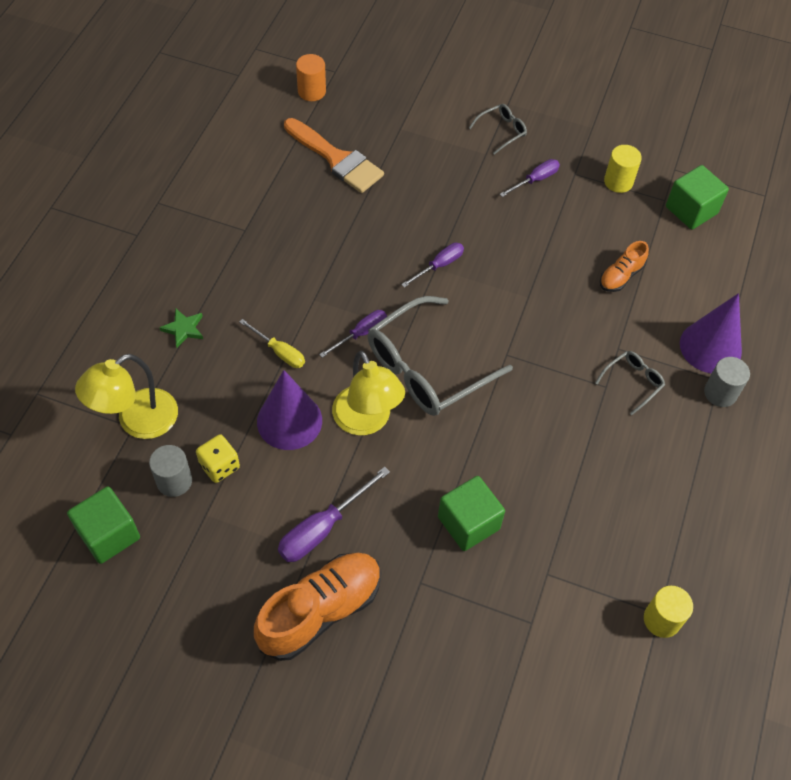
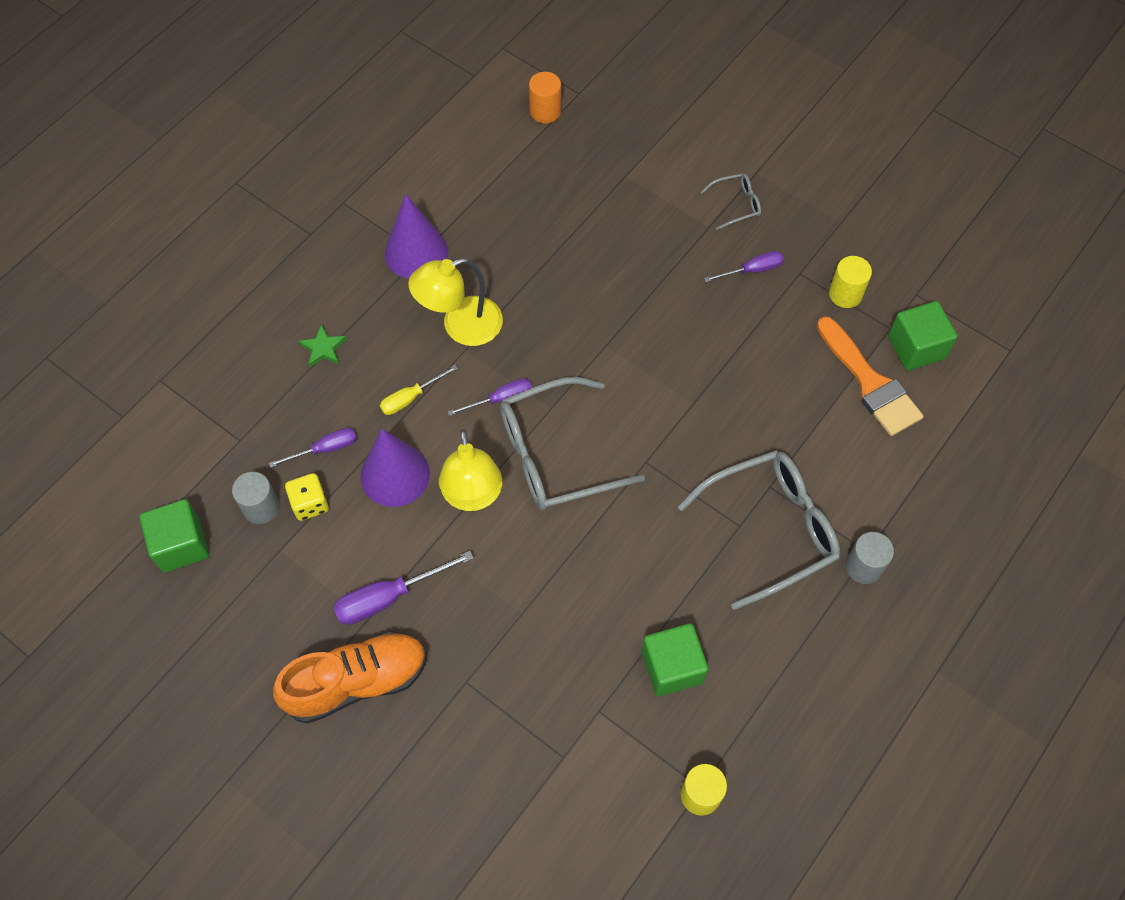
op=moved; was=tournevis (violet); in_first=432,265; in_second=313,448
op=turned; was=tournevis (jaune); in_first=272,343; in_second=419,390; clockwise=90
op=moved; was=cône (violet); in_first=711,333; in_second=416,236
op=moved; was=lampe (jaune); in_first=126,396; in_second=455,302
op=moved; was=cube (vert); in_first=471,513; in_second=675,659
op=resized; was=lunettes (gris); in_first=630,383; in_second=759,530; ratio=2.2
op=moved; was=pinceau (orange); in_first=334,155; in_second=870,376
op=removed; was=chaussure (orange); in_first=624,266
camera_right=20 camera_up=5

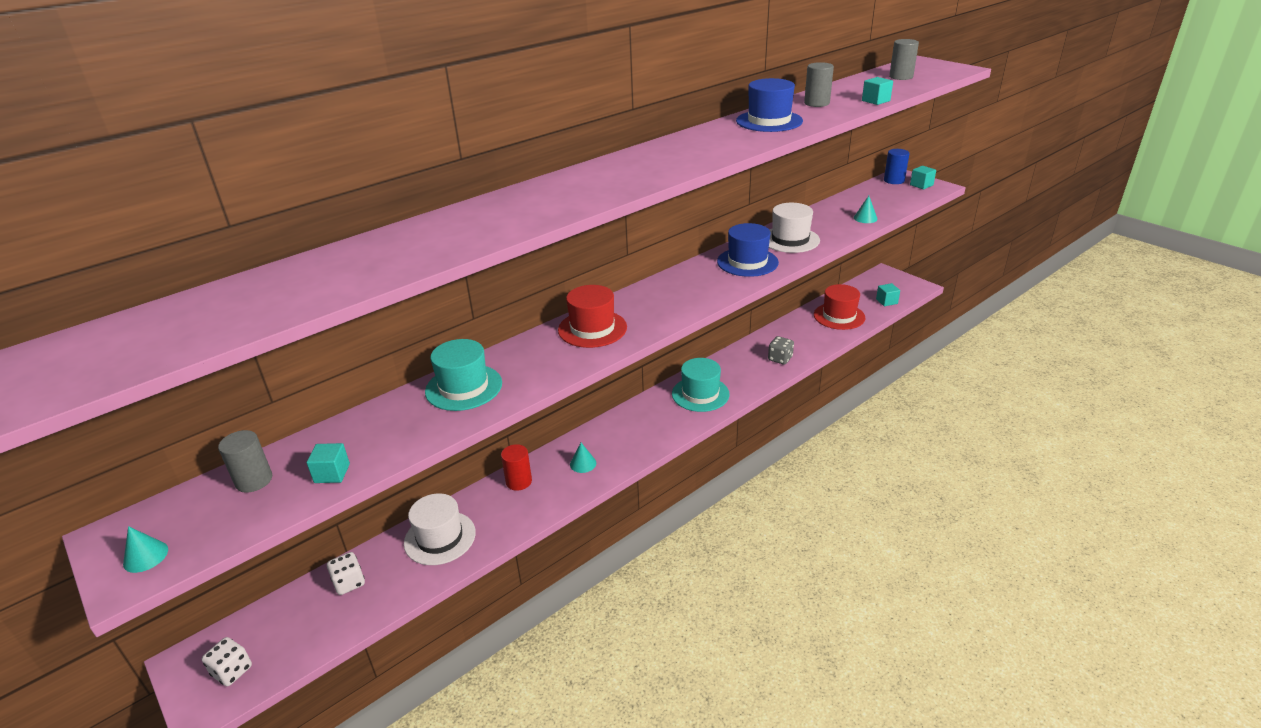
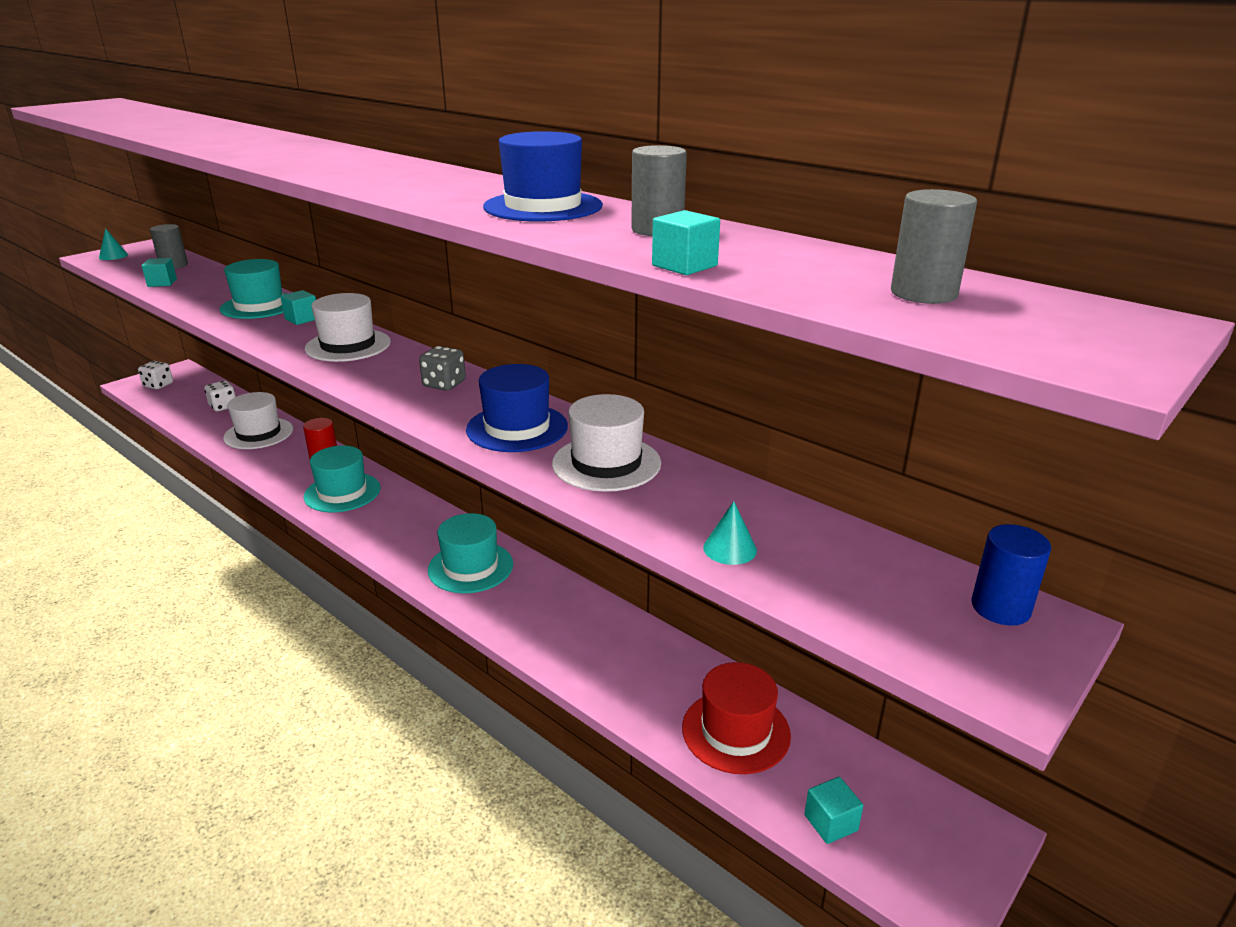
op=moved; was=cube (turquoise); in_first=923,177; in_second=298,307
op=replaced; was=cône (turquoise); now=chapeau (turquoise); in_first=583,458; in_second=342,479
op=recoloured; was=chapeau (rouge); now=chapeau (blanc); in_first=592,316; in_second=348,327
op=moved; was=dé (gris); in_first=781,350; in_second=442,368
camera_right=80 camera_up=-5

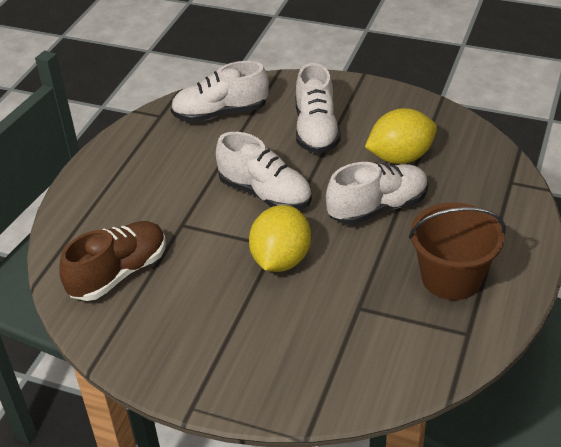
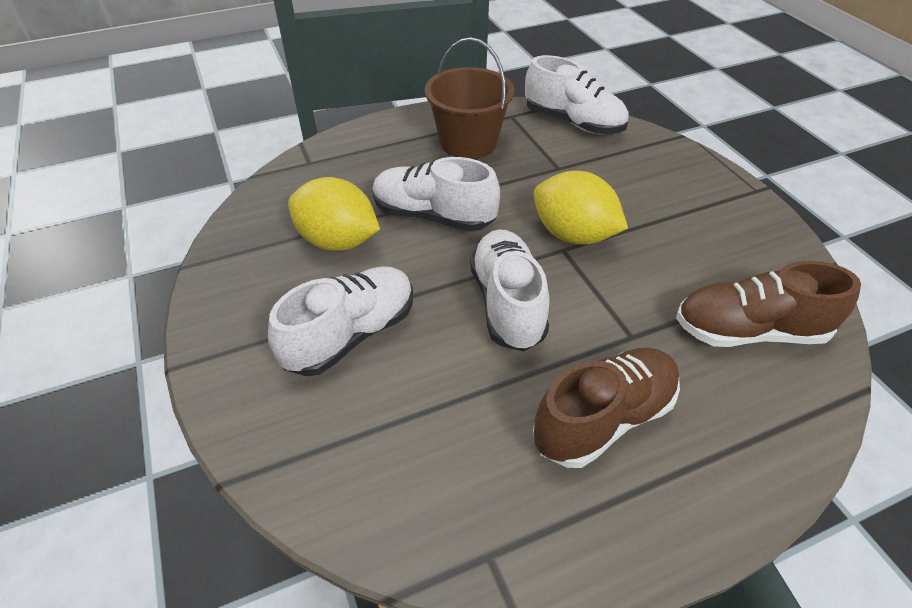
op=moved; was=chaussure (blanc); in_first=220,91; in_second=577,94
op=added; now=chaussure (marron); in_second=606,408
op=turned; was=citron (jaune); in_first=280,238; in_second=581,208; clockwise=60
camera_right=-135 camera_up=5

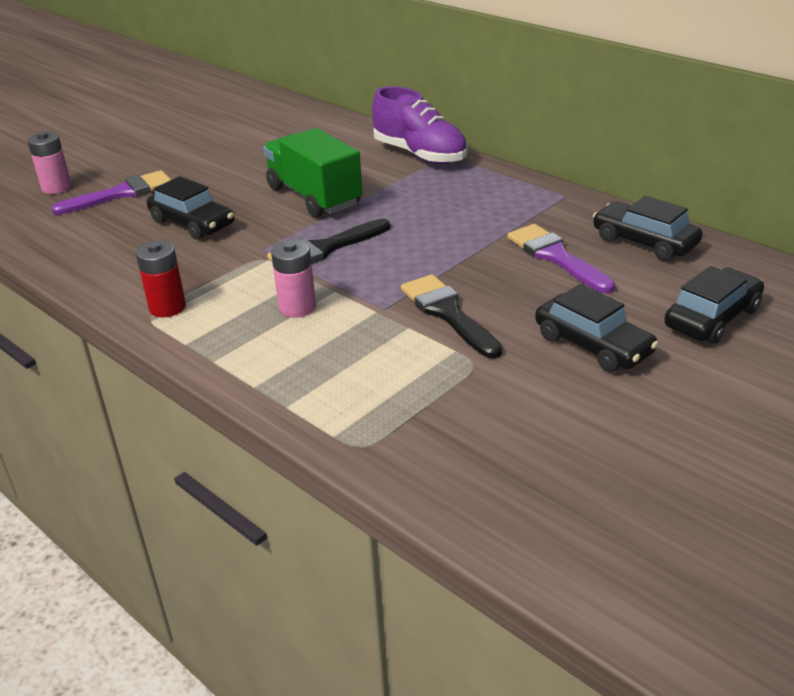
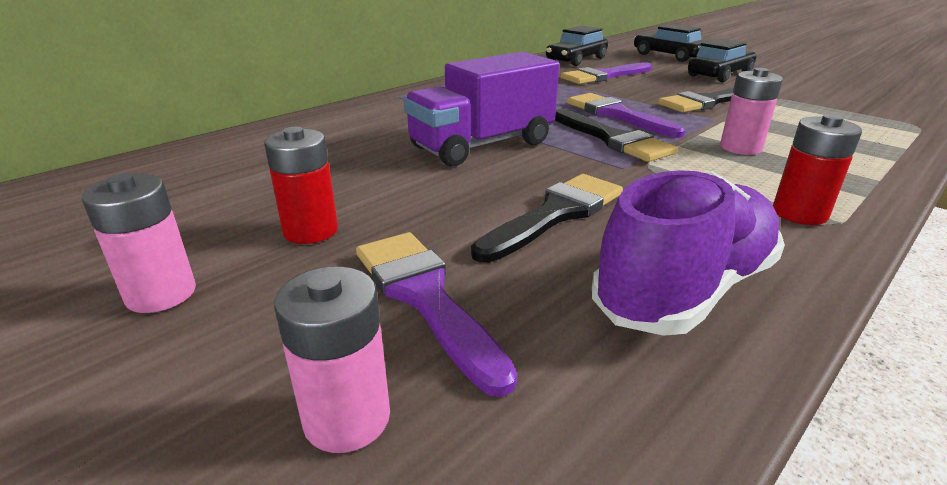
op=added; now=pile (rose); in_second=139,243
op=added; now=pile (rouge); in_second=301,185
op=recoloured; was=camion (vert); now=camion (violet); in_first=313,173; in_second=481,109
op=replaced; was=voiture (noir); now=pinceau (noir); in_first=191,208; in_second=547,218
op=added; now=pinceau (violet); in_second=626,115
op=moved; was=chaussure (violet); in_first=419,125; in_second=688,253
camera_right=-90 camera_up=-5

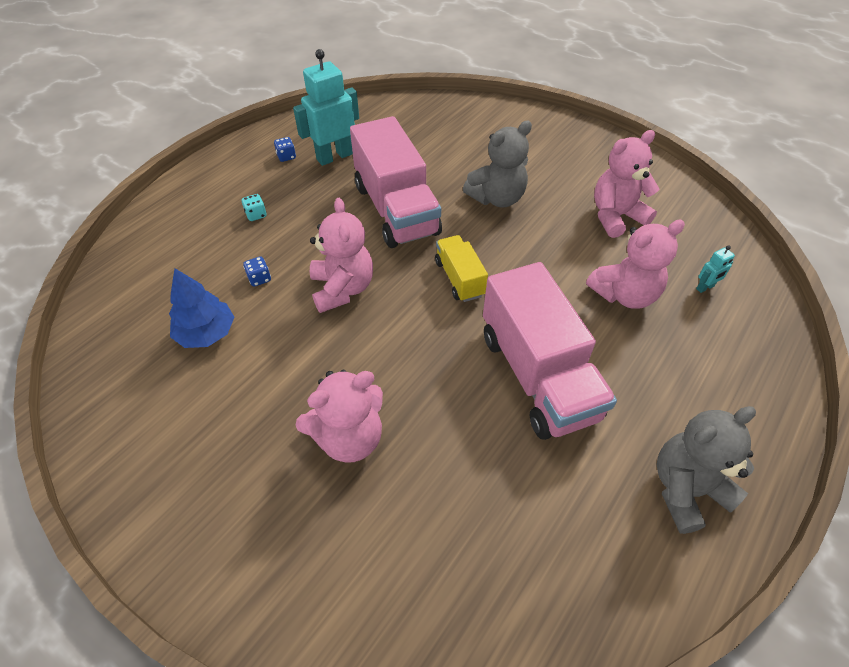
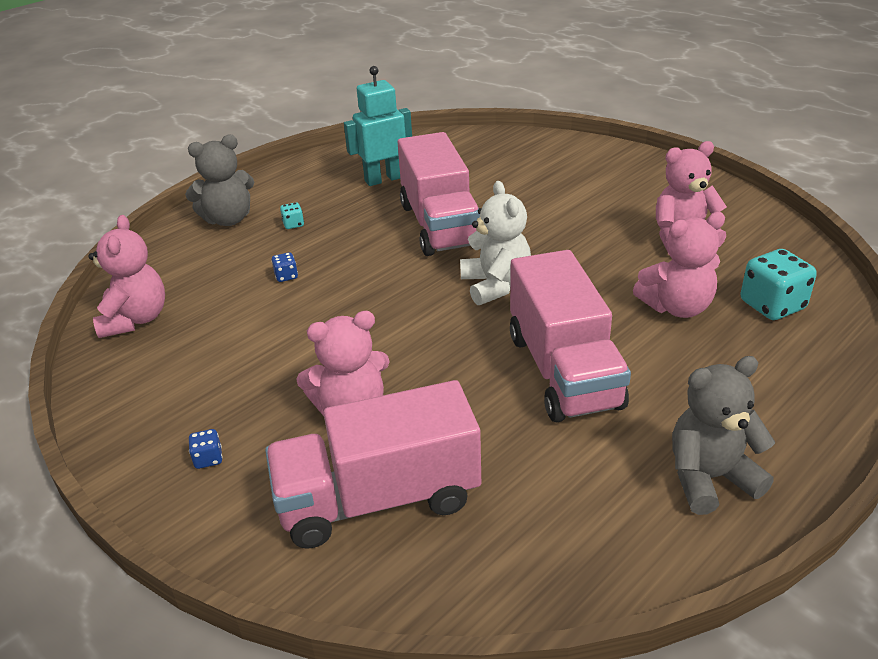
op=moved; was=ours en peluche (rose); in_first=341,255; in_second=126,276
op=moved; was=ours en peluche (gris); in_first=497,164; in_second=219,180
op=moved; was=dé (bleu); in_first=285,149; in_second=206,449
op=added; now=camion (rose); in_second=373,464
op=replaced; was=camion (jaune); now=ours en peluche (blanc); in_first=461,268; in_second=495,243
op=replaced; was=robot (turquoise); now=dé (turquoise); in_first=715,269; in_second=778,284
op=removed; was=arbre (bleu); in_first=201,308
camera_right=10 camera_up=-15

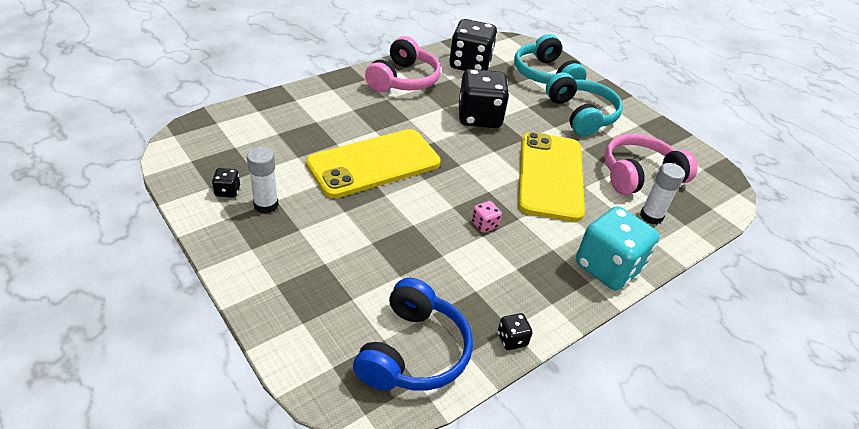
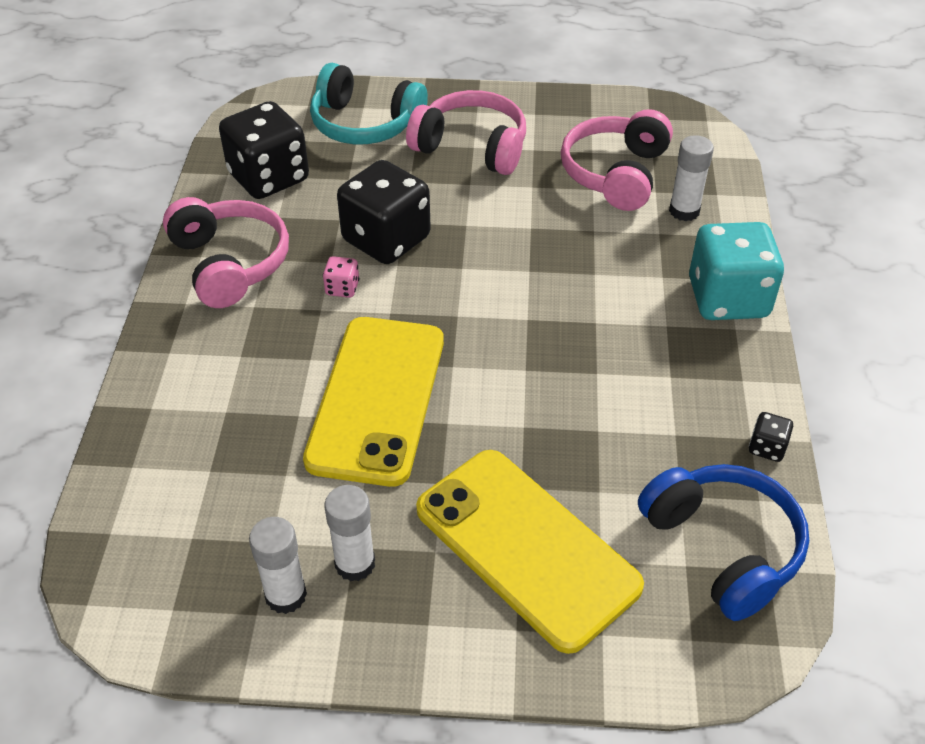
op=replaced; was=dé (noir); now=bâton de colle (blanc); in_first=226,183; in_second=278,565
op=moved; was=dé (rose); in_first=487,217; in_second=341,277
op=recoloured; was=casque audio (turquoise); now=casque audio (rose); in_first=584,104; in_second=466,132
op=moved; was=téléphone (jaune); in_first=551,177; in_second=530,552
camera_right=-45 camera_up=5

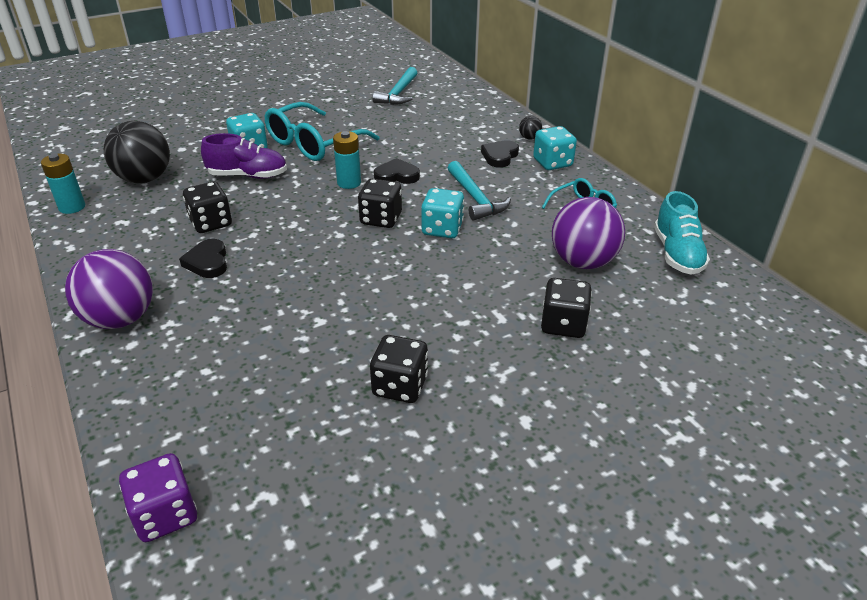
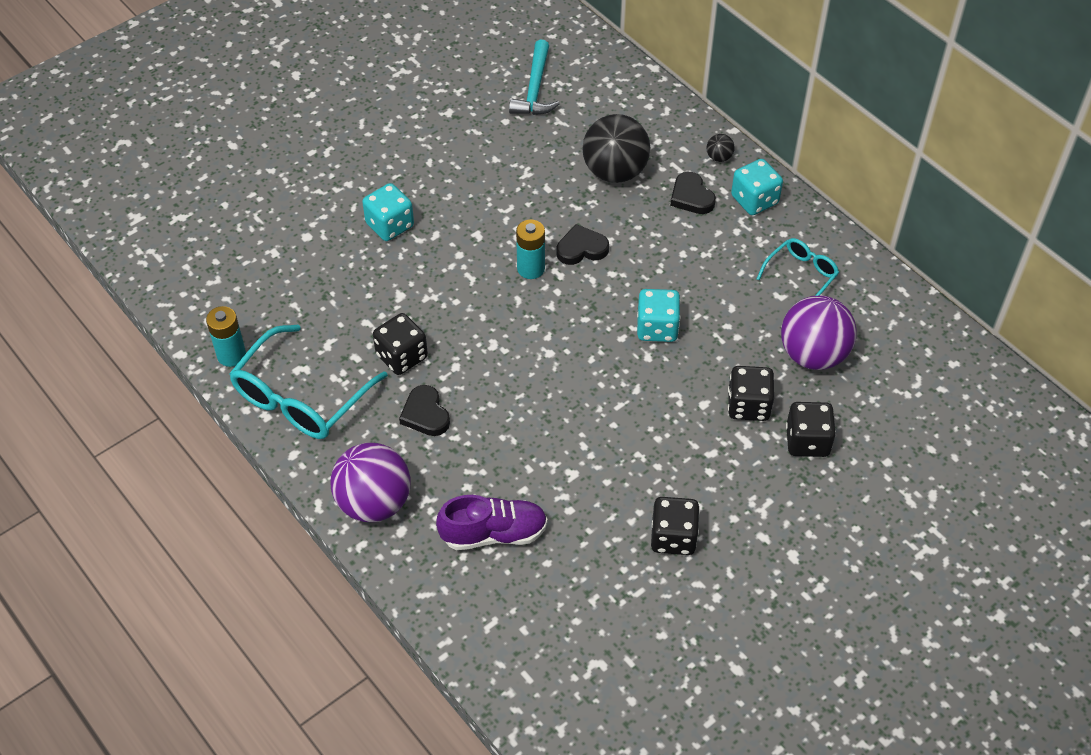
op=moved; was=lunettes (turquoise); in_first=322,131; in_second=308,382
op=moved; was=chaussure (violet); in_first=244,156; in_second=492,522
op=moved; was=balle (noir); in_first=137,152; in_second=616,148
op=turned; was=cœur (noir); in_first=500,154; in_second=693,193; clockwise=-45
op=moved; was=dé (noir); in_first=380,203; in_second=751,393
op=removed; was=dé (violet); in_first=158,497
op=removed; was=marteau (turquoise); in_first=479,191
op=removed; was=chaussure (turquoise); in_first=682,233
camera_right=-10 camera_up=15

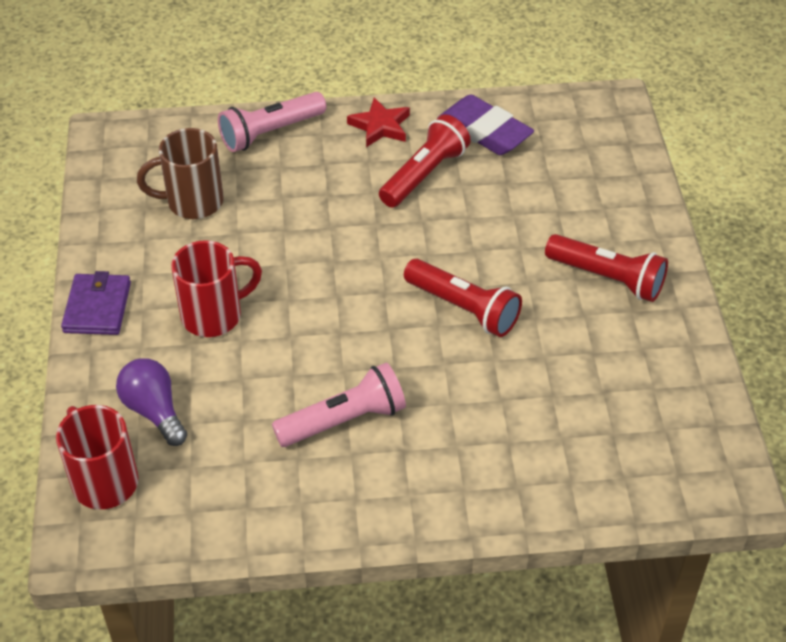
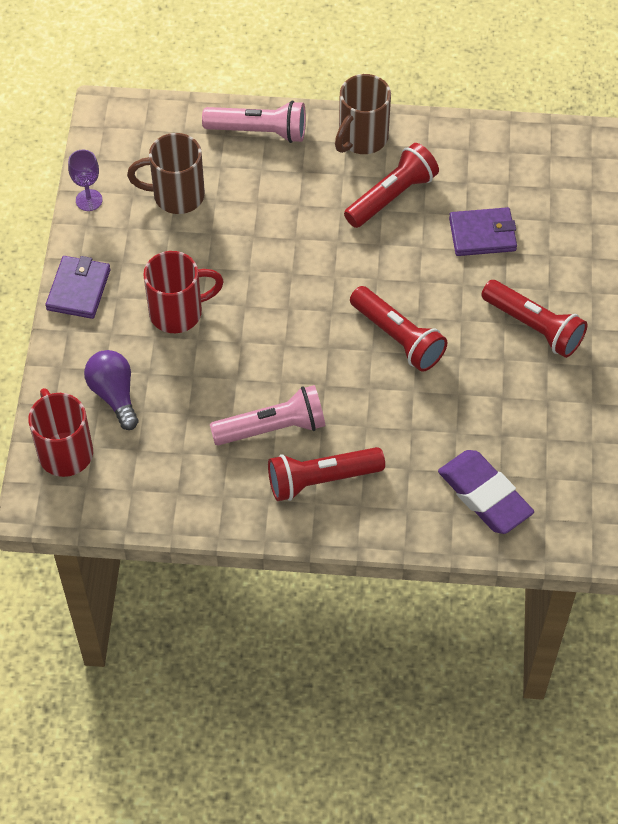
op=added; now=verre à pied (violet); in_second=85,180
op=turned; was=lampe de poche (rose); in_first=272,122; in_second=254,121; clockwise=-150
op=added; now=lampe de poche (rouge); in_second=326,474
op=replaced; was=étoile (rouge); now=tasse (marron); in_first=378,122; in_second=363,114
op=moved; was=gomme (violet); in_first=486,124; in_second=486,492
op=added; now=portefeuille (violet); in_second=483,231
camera_right=10 camera_up=10

